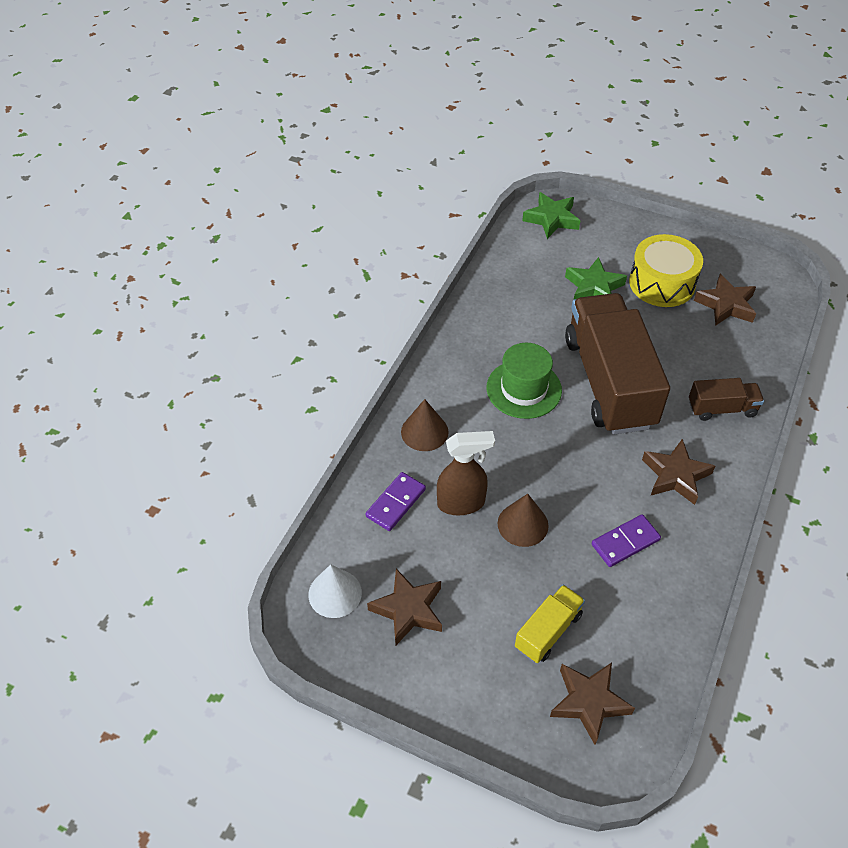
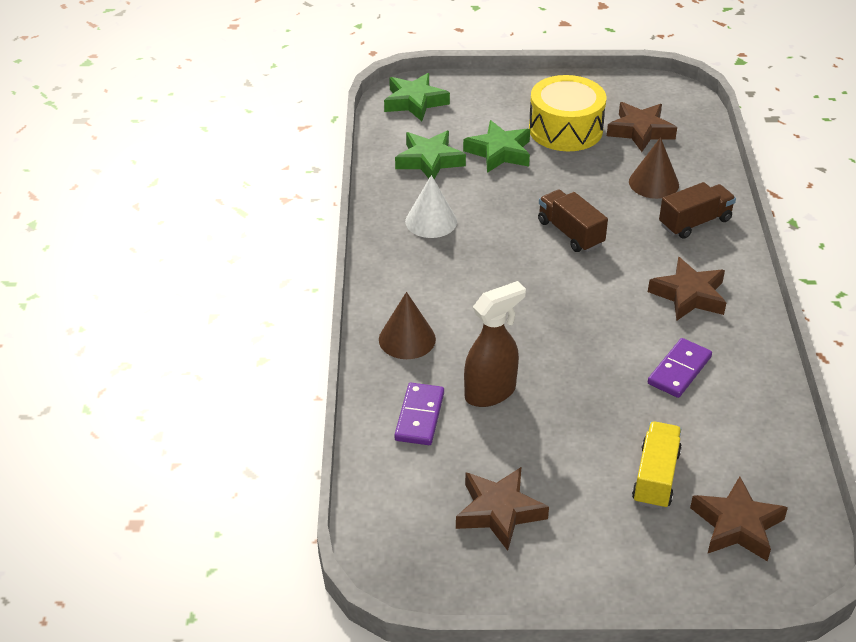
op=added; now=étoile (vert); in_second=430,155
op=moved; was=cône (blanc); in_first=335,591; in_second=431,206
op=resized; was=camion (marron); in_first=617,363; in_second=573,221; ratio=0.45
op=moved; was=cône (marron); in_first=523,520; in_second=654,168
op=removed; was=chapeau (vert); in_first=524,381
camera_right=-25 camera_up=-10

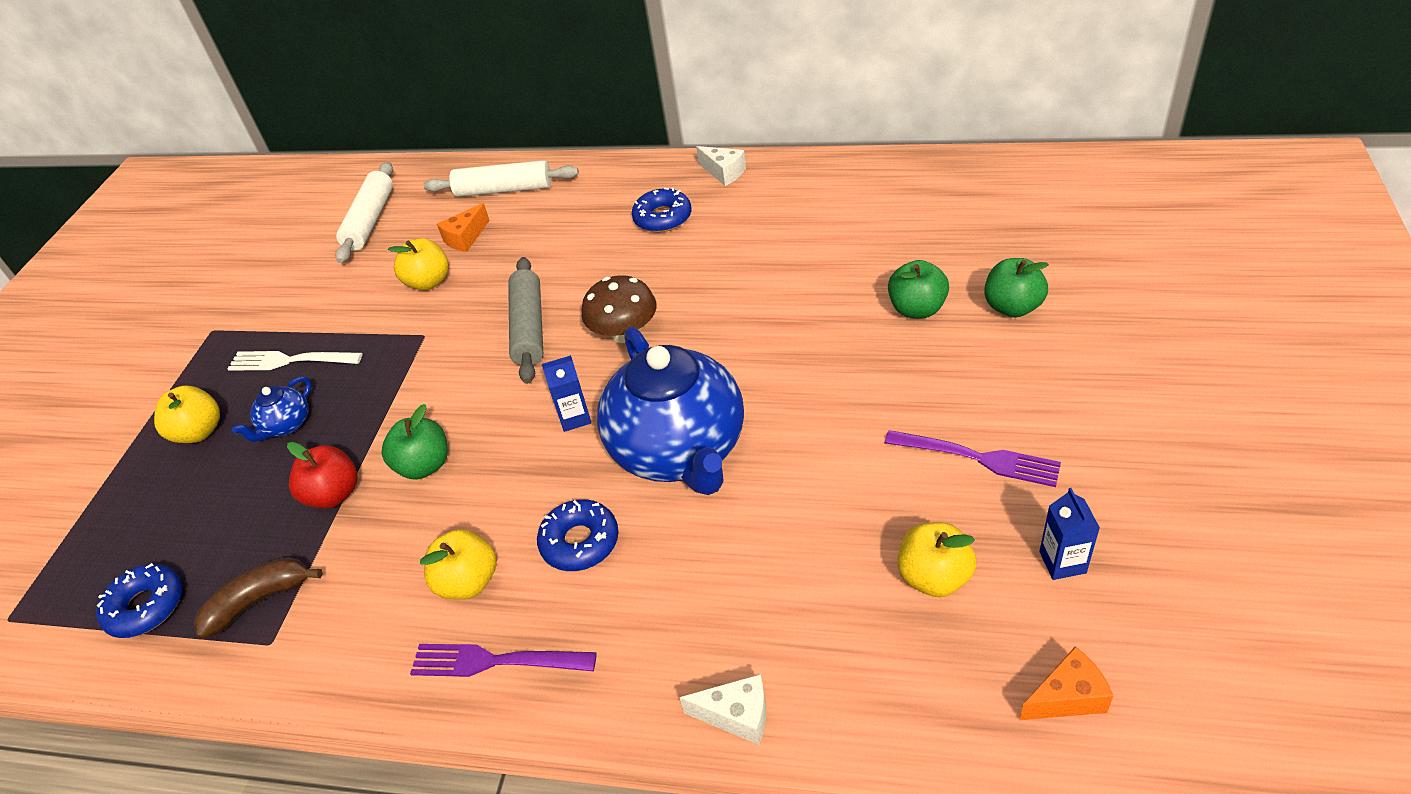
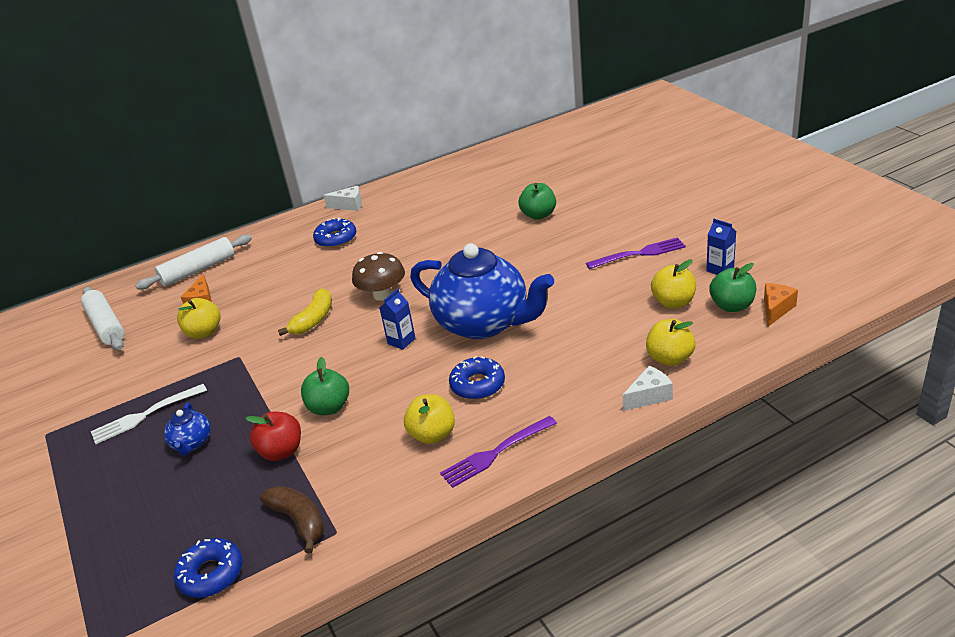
op=turned; was=banane (marron); in_first=258,598; in_second=292,520; clockwise=120
op=replaced; was=rouleau à pâtisserie (gris); now=banane (jaune); in_first=525,320; in_second=305,312
op=moved; was=pomme (jaune); in_first=187,414; in_second=671,342
op=moved; was=pomme (vert); in_first=1016,287; in_second=732,287
camera_right=-40 camera_up=-10

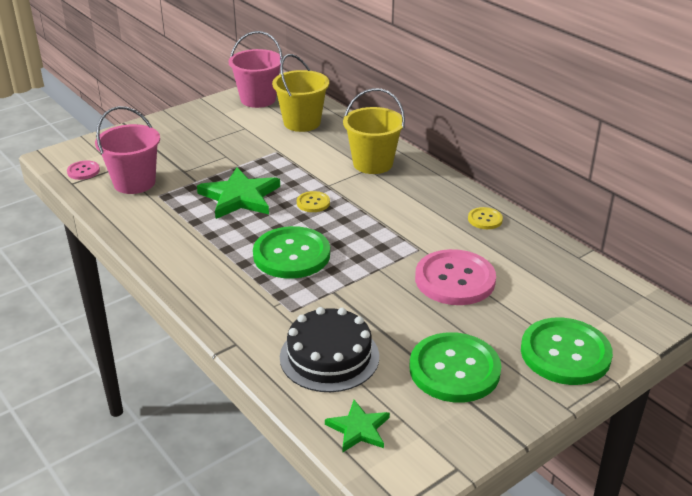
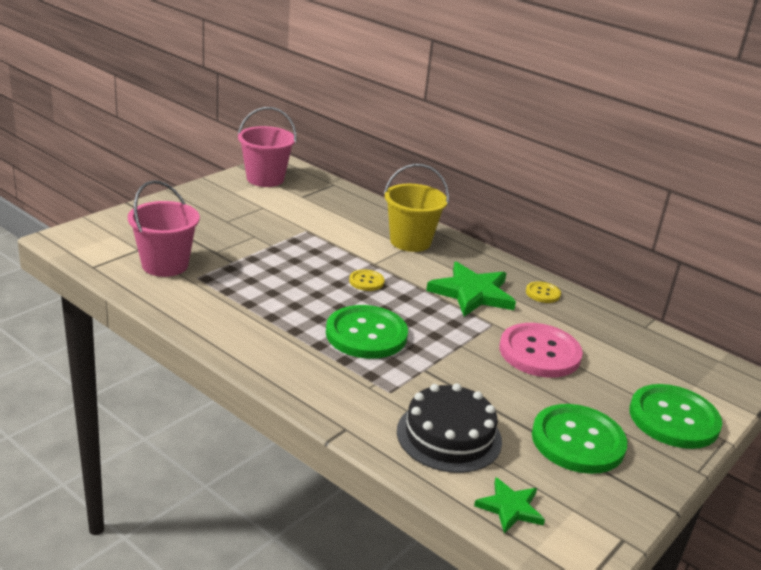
op=moved; was=étoile (vert); in_first=238,193; in_second=471,289
op=removed; was=bouton (rose); in_first=83,170
op=removed; was=seau (jaune); in_first=300,93
camera_right=-15 camera_up=-5

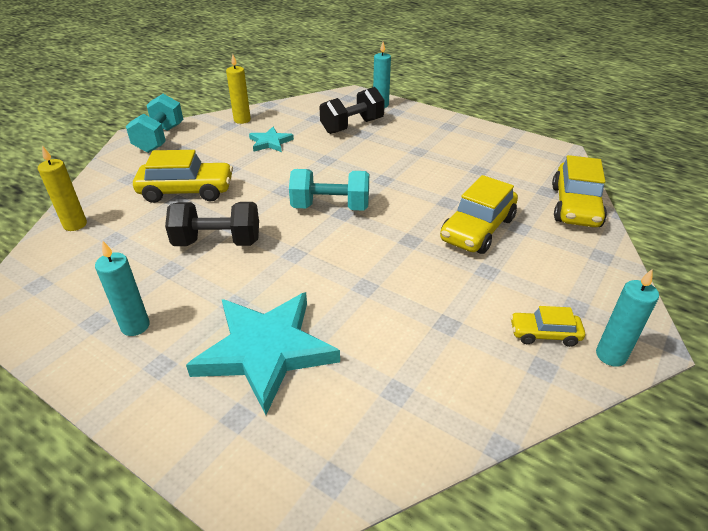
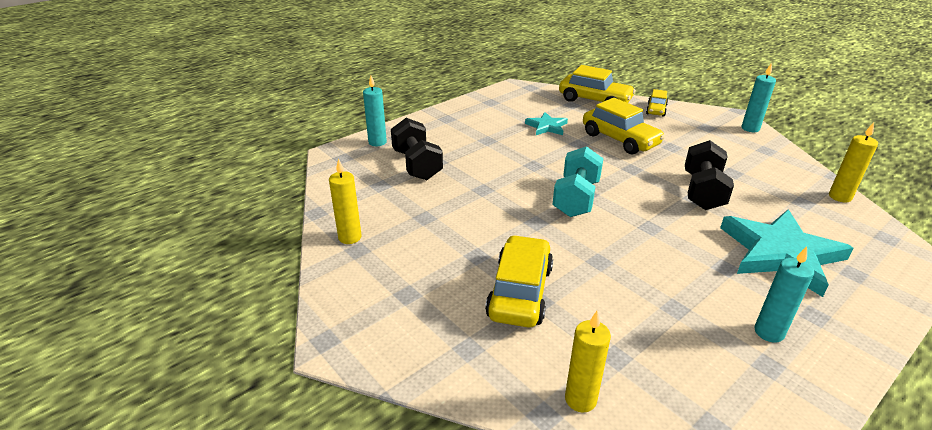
op=moved; was=étoile (turquoise); in_first=271,139; in_second=546,123
op=moved; was=voiture (jaune); in_first=547,326; in_second=657,103
op=moved; was=haltère (noir); in_first=212,224; in_second=709,175
op=added; now=bougie (jaune); in_second=853,162
op=removed; was=haltère (turquoise); in_first=154,123
camera_right=-75 camera_up=-5

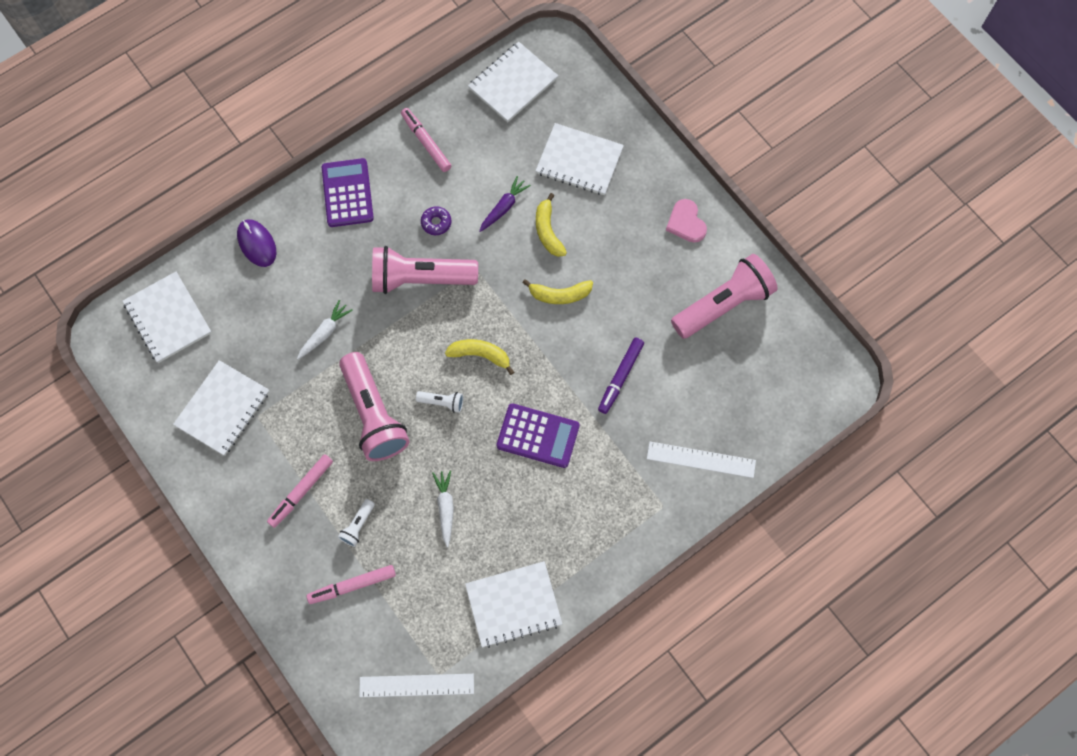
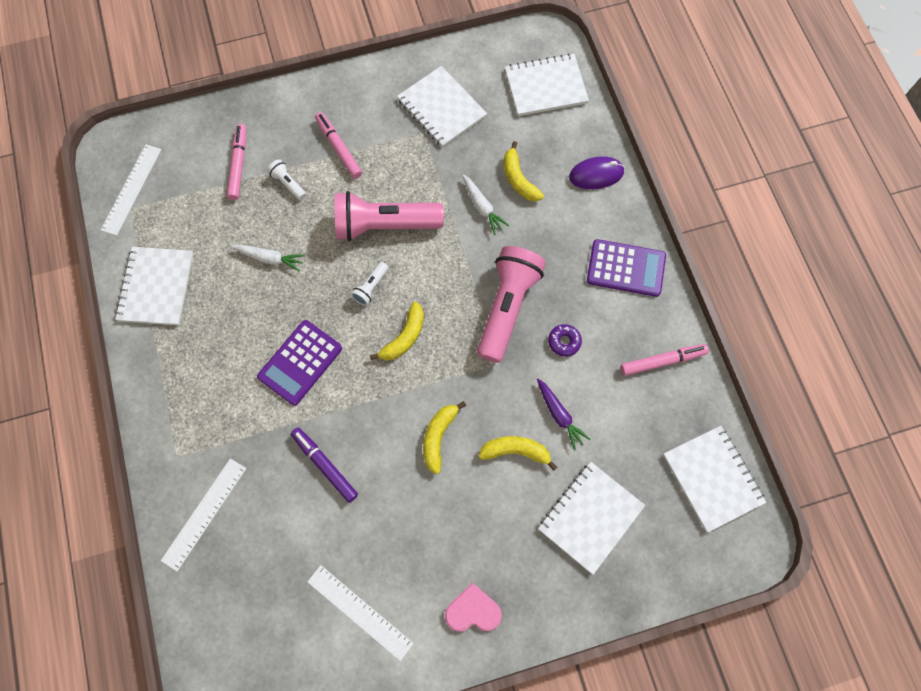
op=replaced; was=lampe de poche (rose); now=règle (blanc); in_first=724,296; in_second=360,613
op=added; now=banane (jaune); in_second=524,171
camera_right=110 camera_up=0

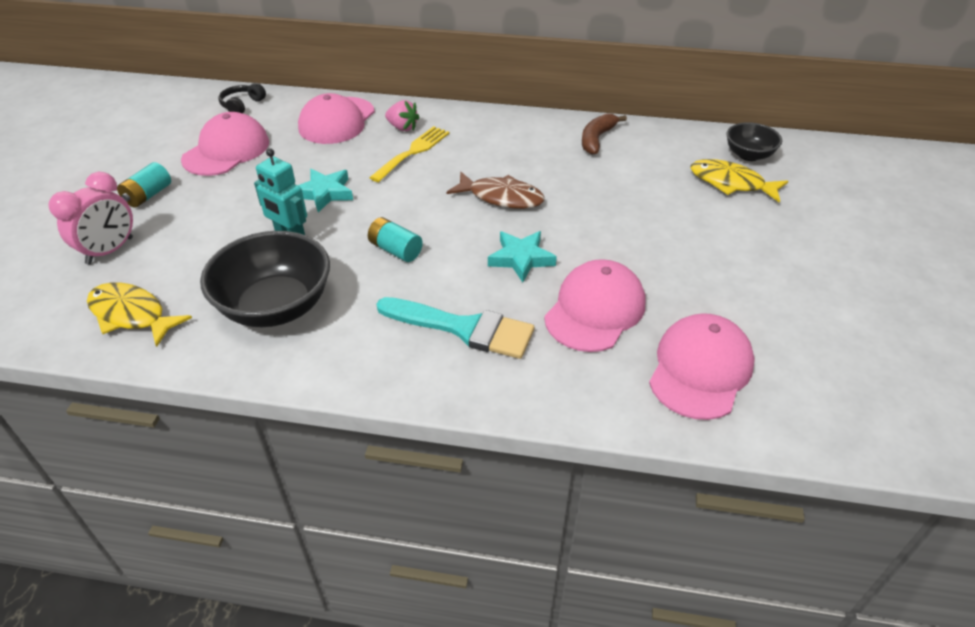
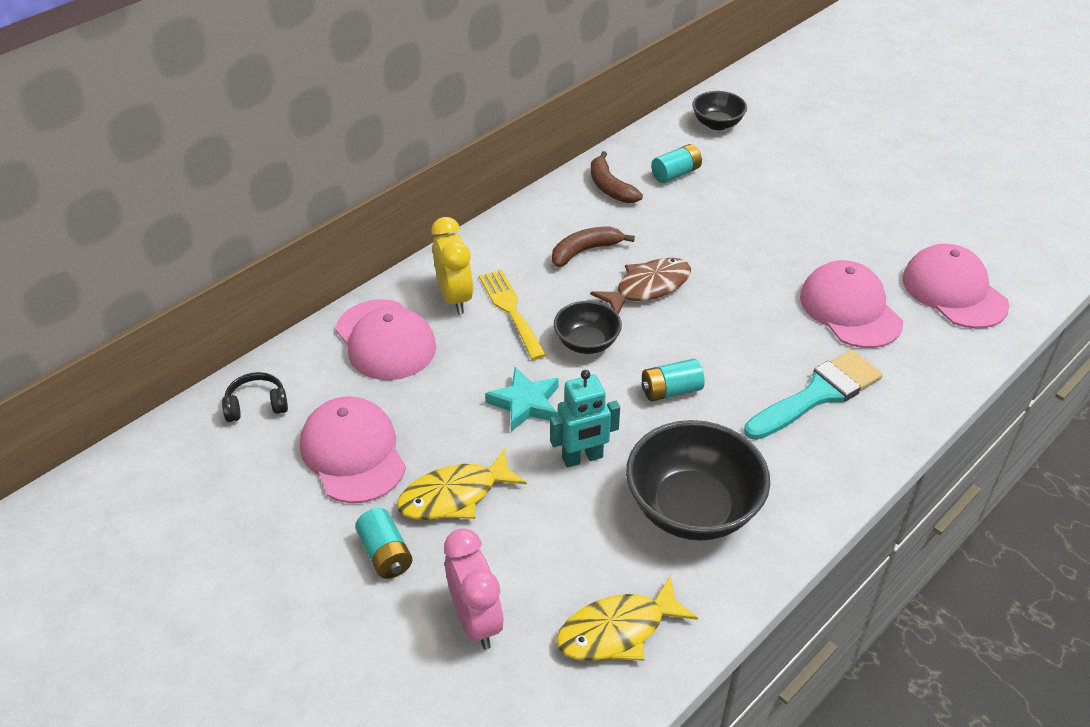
op=turned; was=casque audio (noir); in_first=242,98; in_second=255,397; clockwise=105
op=moved; was=poisson (jaune); in_first=739,181; in_second=462,484
op=replaced; was=fraise (rose); now=réveil (jaune); in_first=402,115; in_second=452,265
op=added; now=banane (marron); in_second=593,246
op=added; now=bol (noir); in_second=588,327
op=added; now=pile (turquoise); in_second=676,163
op=removed; was=étoile (turquoise); in_first=522,256
camera_right=-55 camera_up=0

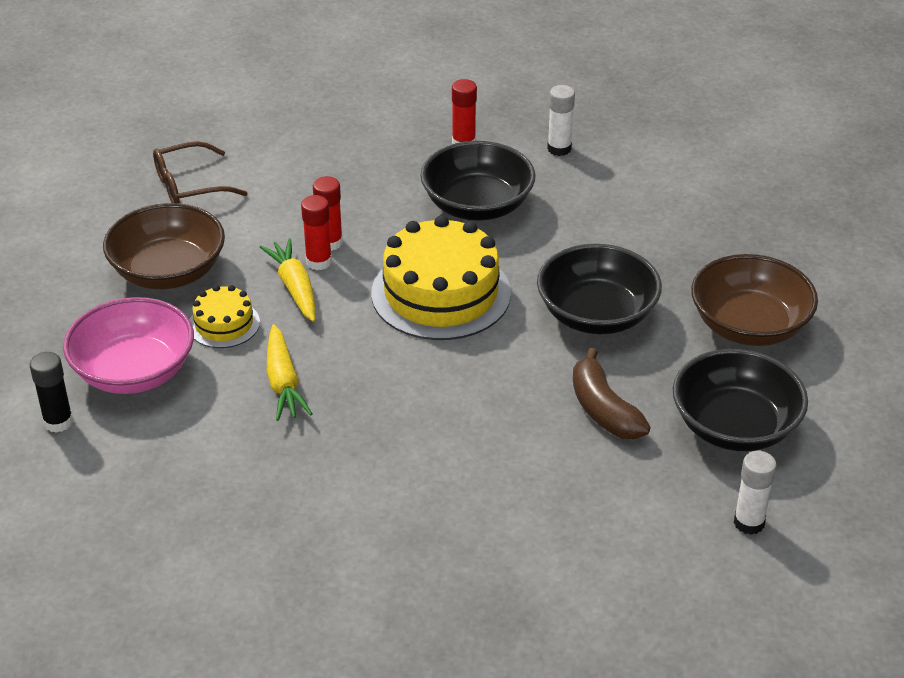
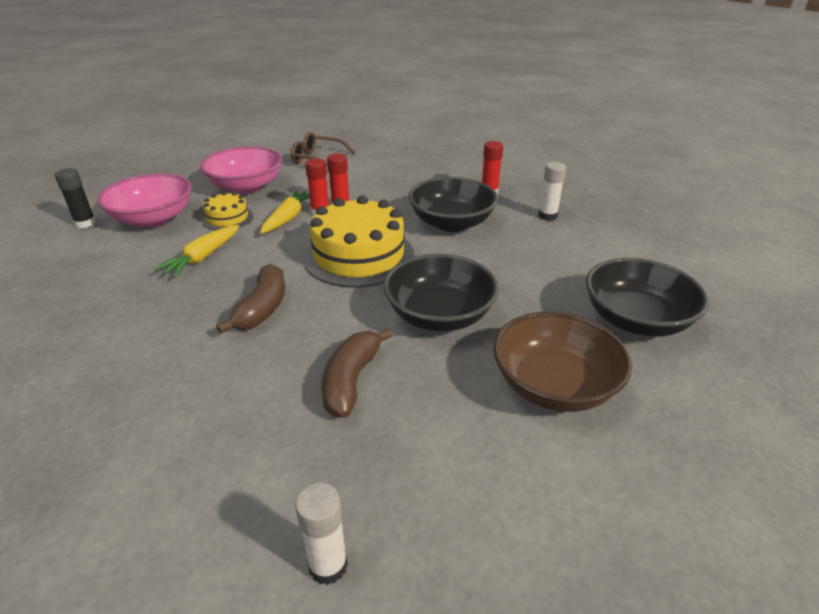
op=recoloured; was=bol (marron); now=bol (rose); in_first=164,246; in_second=241,170
op=added; now=banane (marron); in_second=250,299
op=moved; was=bol (noir); in_first=740,400; in_second=647,297
camera_right=40 camera_up=-5

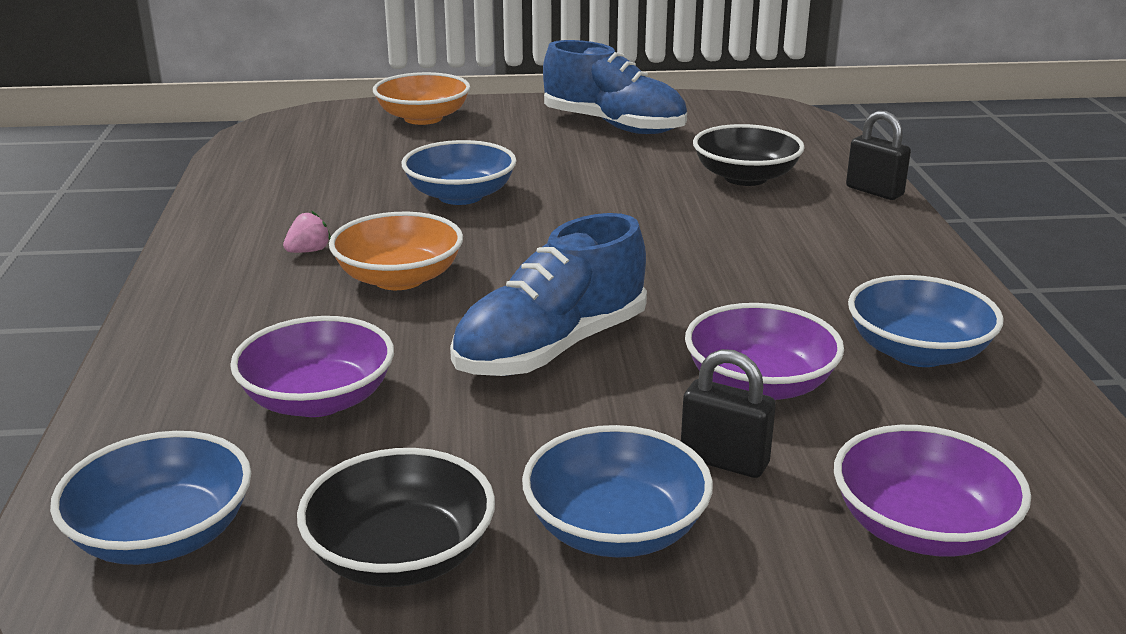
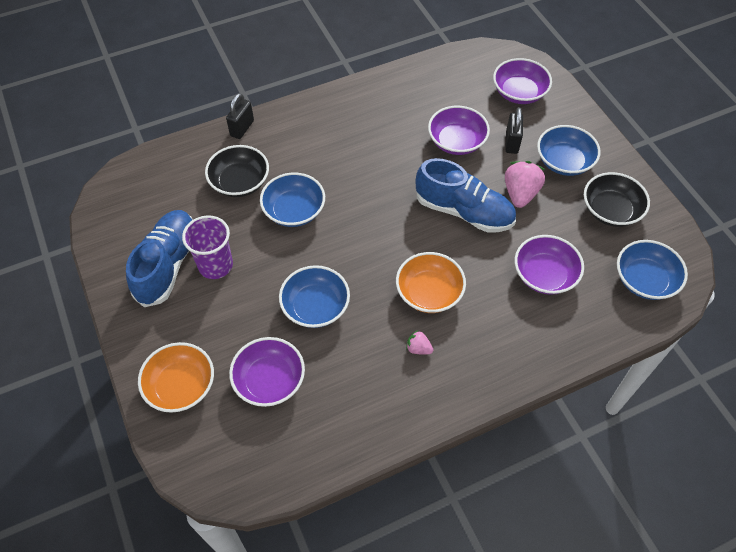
op=added; now=gobelet (violet); in_second=207,247
op=added; now=bol (violet); in_second=267,372
op=moved; was=bol (bleu); in_first=926,321; in_second=292,200
op=added; now=fraise (rose); in_second=525,184
camera_right=-110 camera_up=30

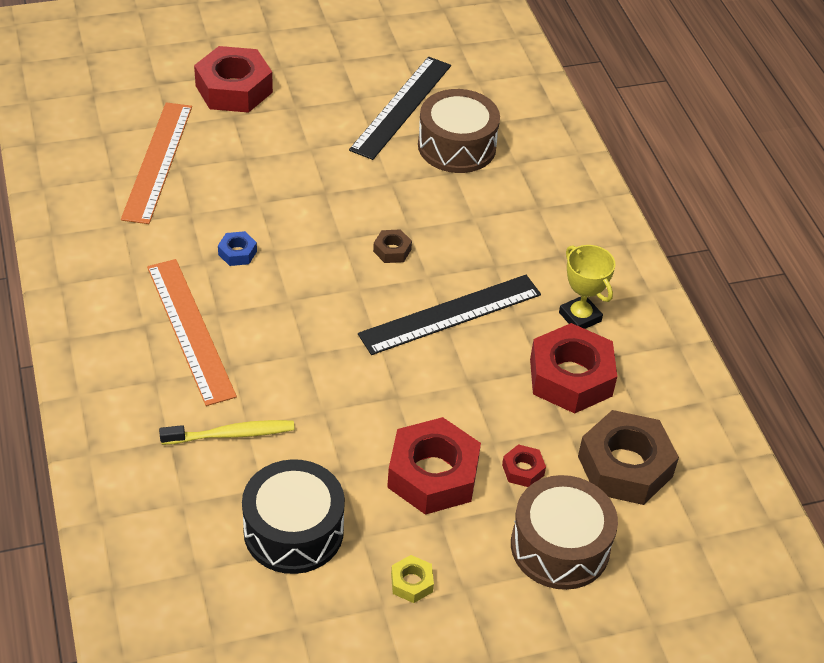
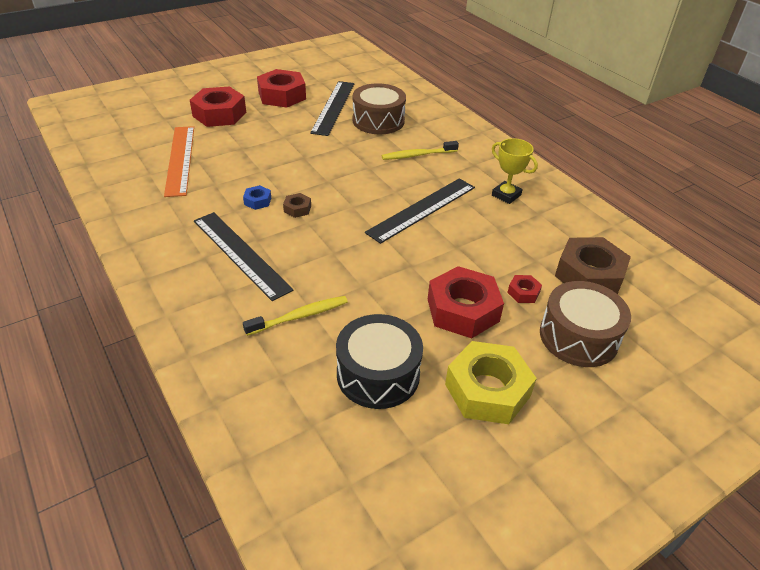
op=recoloured; was=règle (orange); now=règle (noir); in_first=192,332; in_second=244,256
op=moved; was=écrou (rouge); in_first=573,368; in_second=281,88
op=moved; was=écrou (marron); in_first=392,246; in_second=297,205
op=added; now=brosse à dents (jaune); in_second=420,150
op=resized; was=écrou (jaune); in_first=412,579; in_second=491,382; ratio=2.23
camera_right=-15 camera_up=-5

